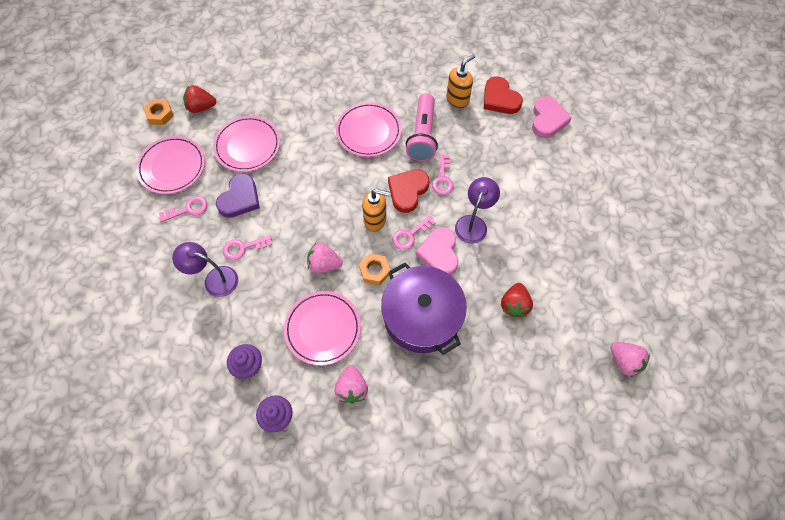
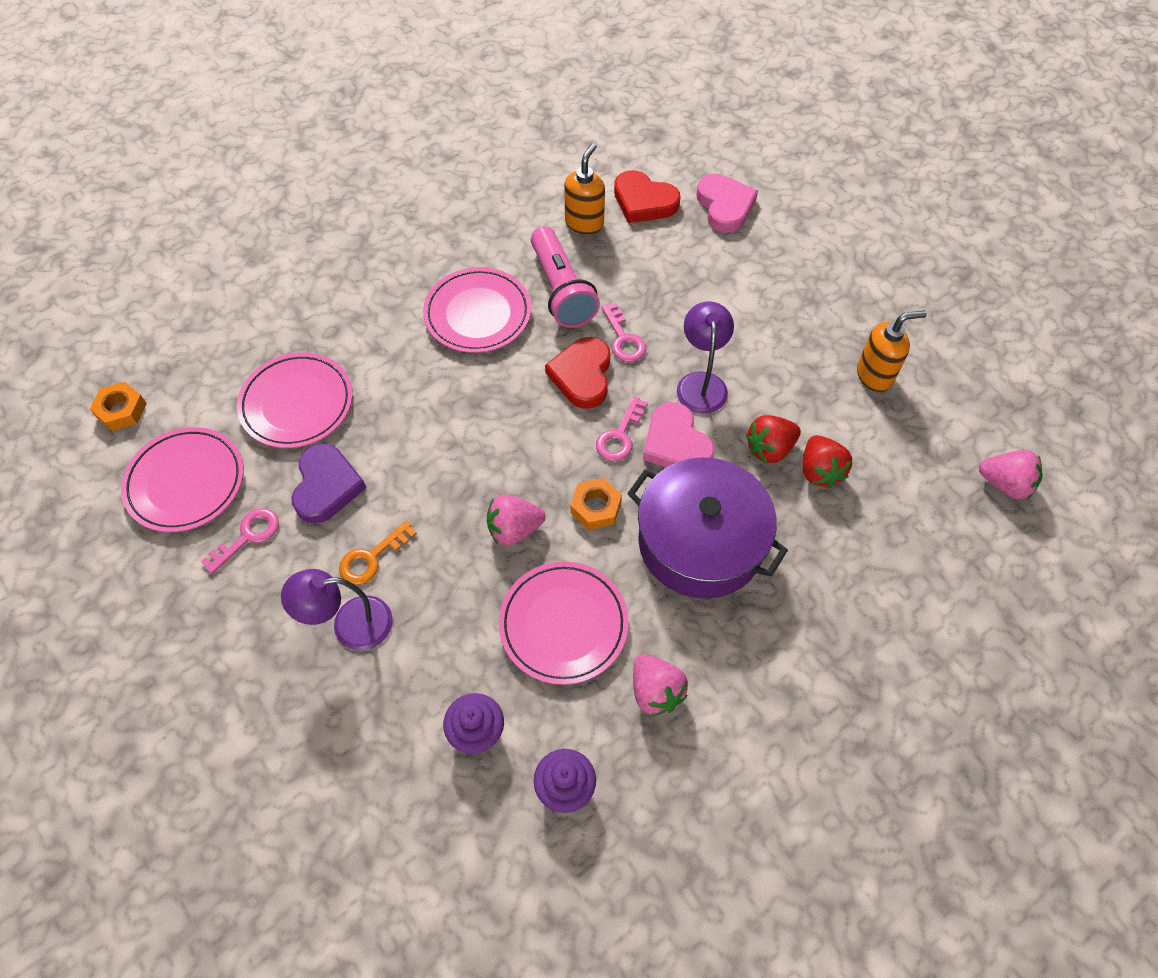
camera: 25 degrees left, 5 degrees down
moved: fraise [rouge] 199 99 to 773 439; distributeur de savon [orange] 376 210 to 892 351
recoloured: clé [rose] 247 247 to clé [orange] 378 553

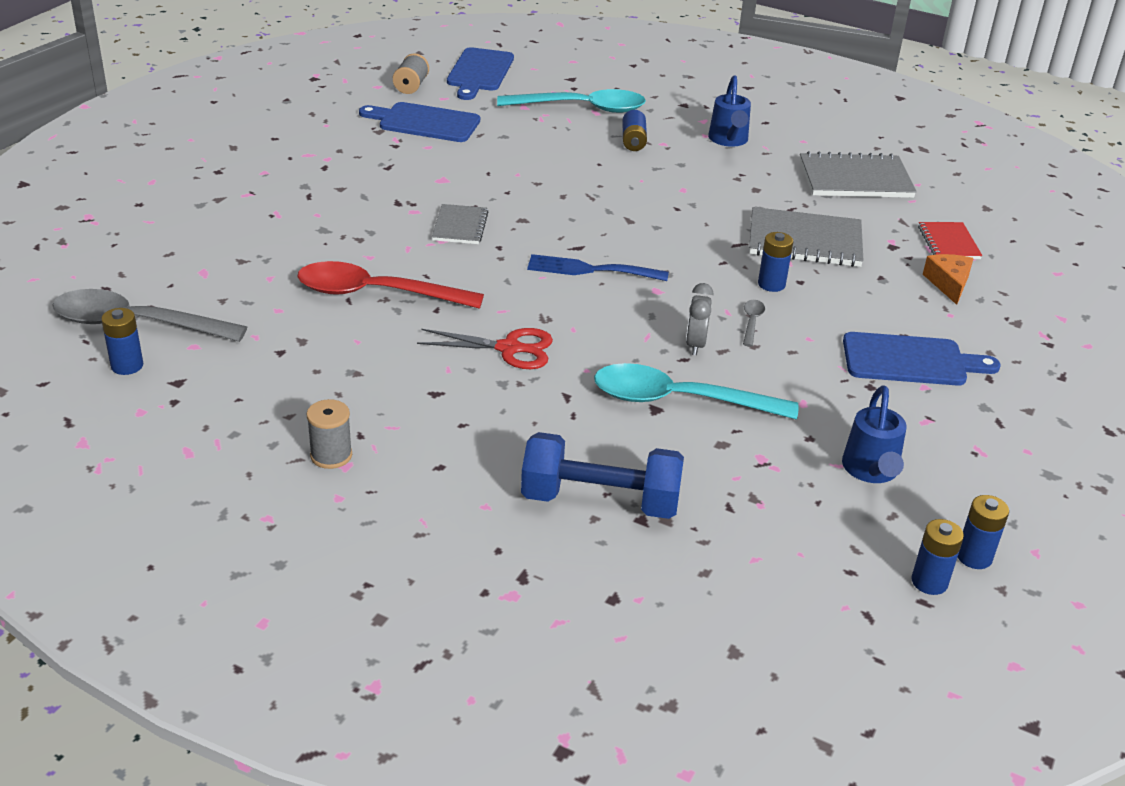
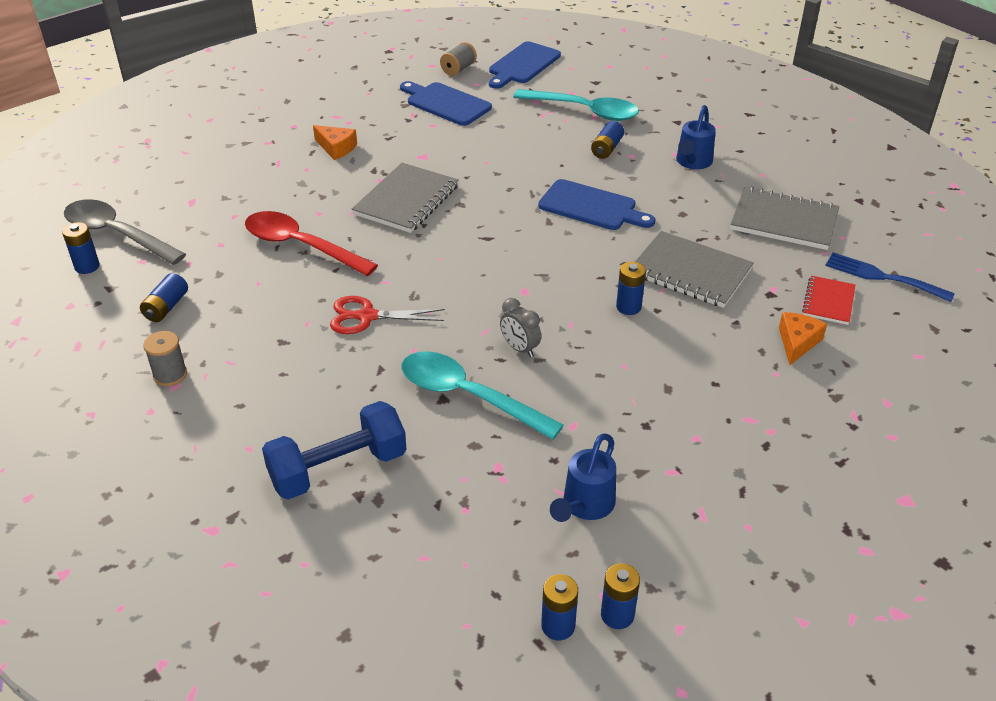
camera: 25 degrees right, 5 degrees up
removed: cuillère [gris] 754 323
added: pile [bleu] 164 297; fromage [orange] 335 142
moved: planche à découper [bleu] 921 359 to 597 204; fourchette [bleu] 598 267 to 890 277
turned: haltère [bleu] 602 475 = 334 450 60 degrees counterclockwise; ciseaux [rouge] 485 348 = 387 315 150 degrees clockwise; réveil [gris] 699 319 = 520 327 75 degrees counterclockwise
resized: carnet [gris] 460 224 = 405 198 x1.72

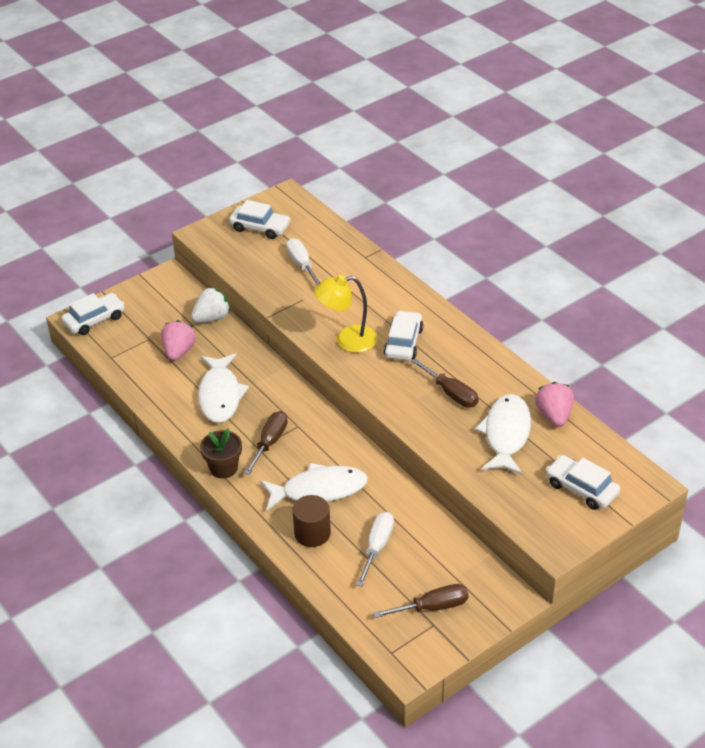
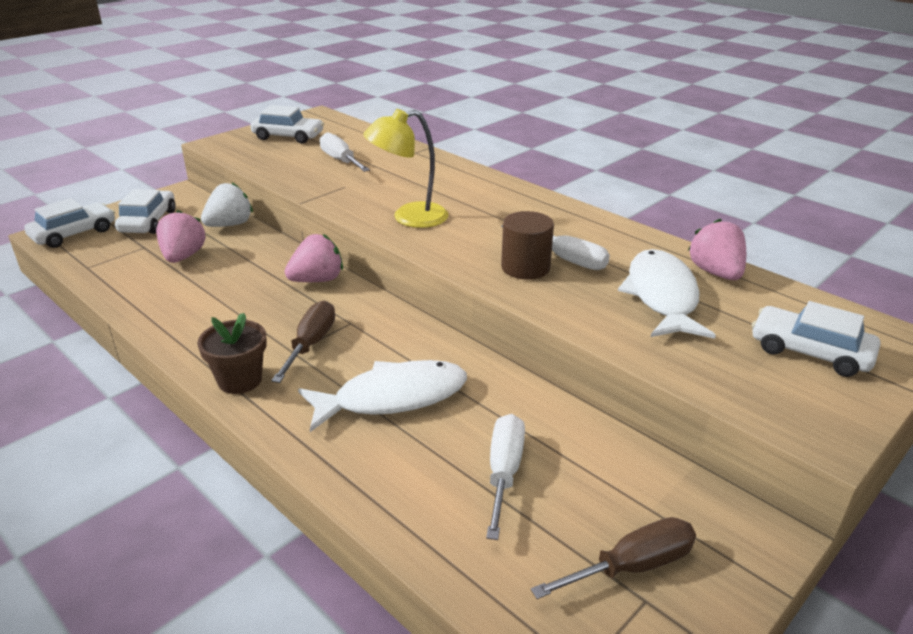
camera: 10 degrees left, 10 degrees down
removed: poisson [blanc] 223 388
added: fraise [rose] 314 258
moved: voiture [blanc] 403 335 to 145 211; cylindre [marron] 311 521 to 527 245
recoloured: tournevis [marron] 444 383 to tournevis [blanc] 555 247

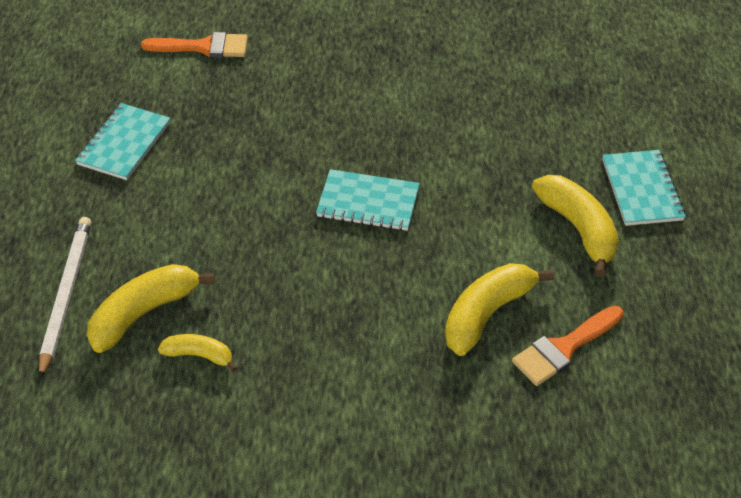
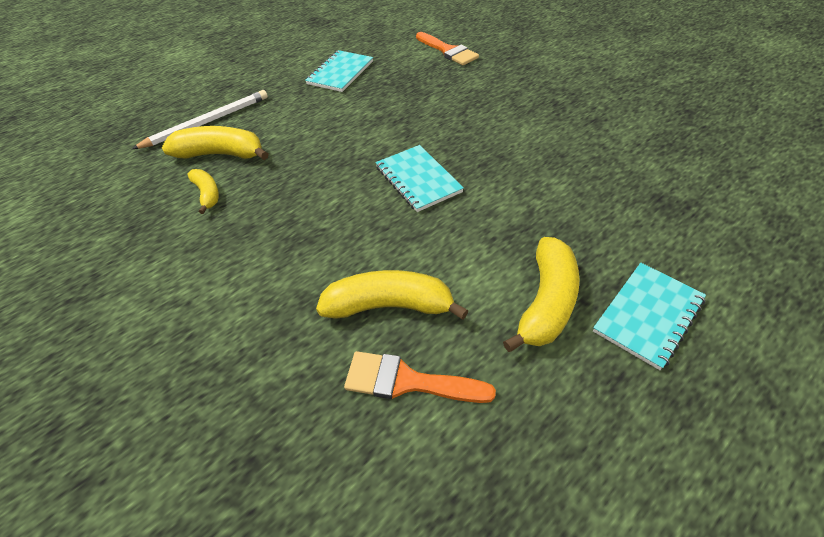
camera: 50 degrees right, 0 degrees up
turned: carnet [turquoise] 123 141 = 339 71 45 degrees counterclockwise

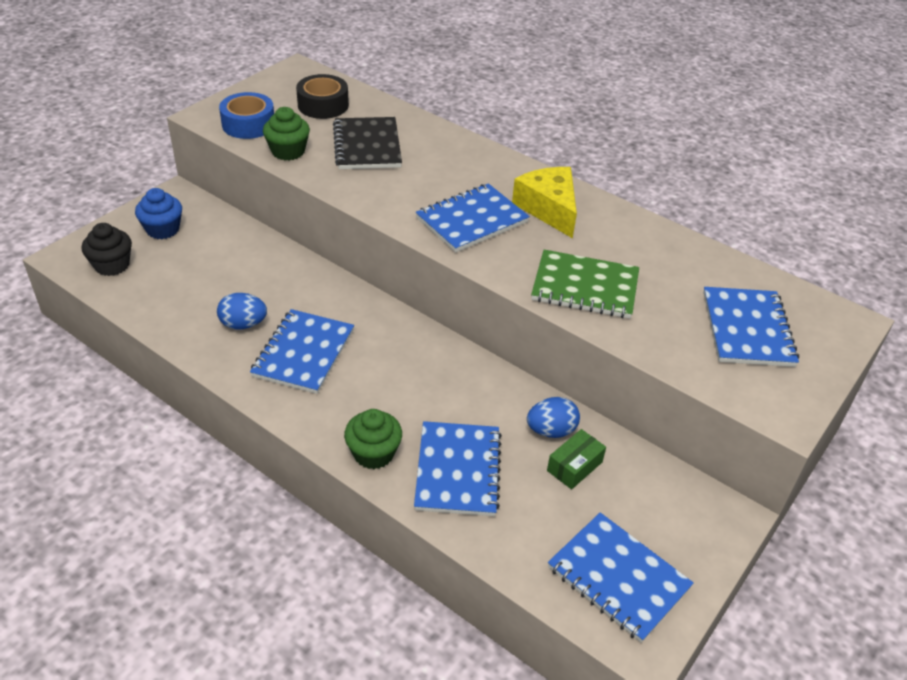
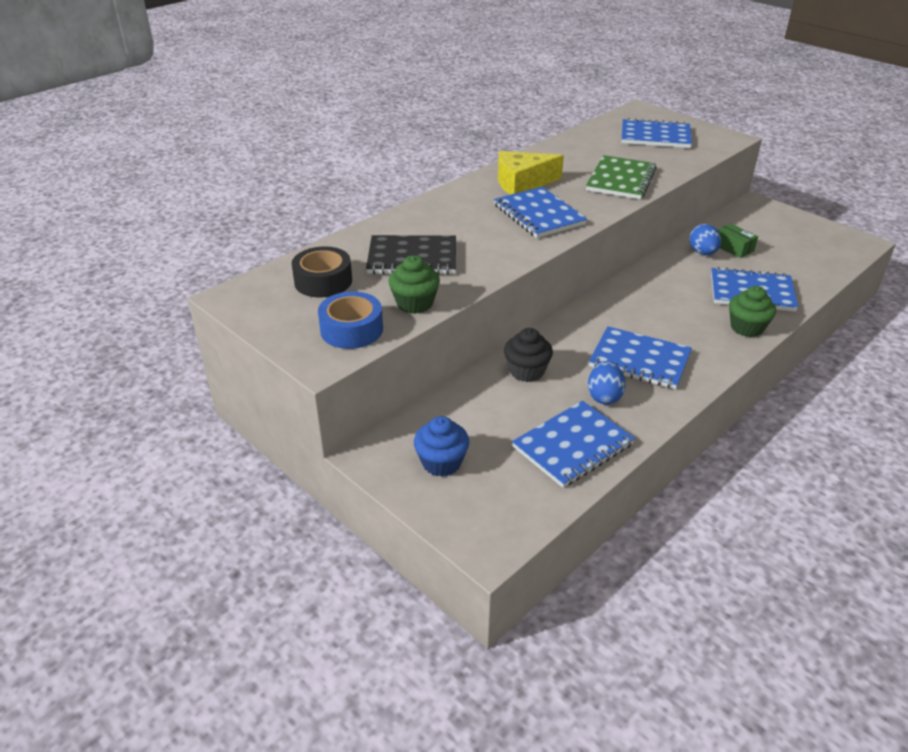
camera: 80 degrees left, 5 degrees down
moved: muffin [noir] 107 249 to 528 355; carnet [bleu] 621 577 to 573 444

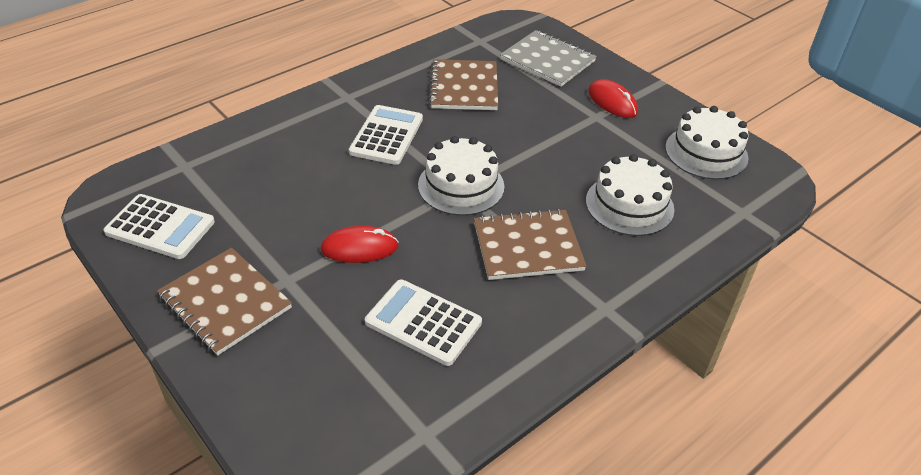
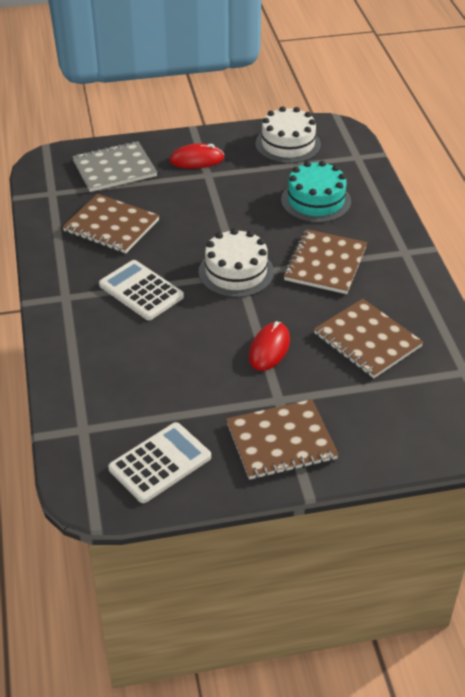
camera: 60 degrees left, 0 degrees up
replaced: calculatrice [blanc] 423 322 to carnet [marron] 368 338
recoloured: gâteau [blanc] 630 195 to gâteau [turquoise] 316 192

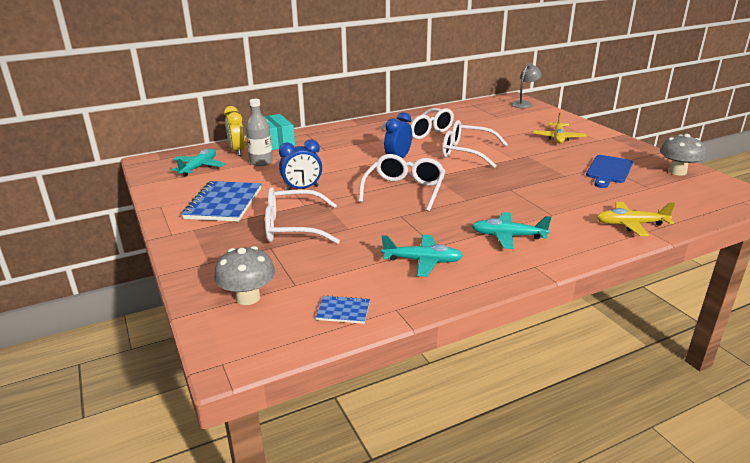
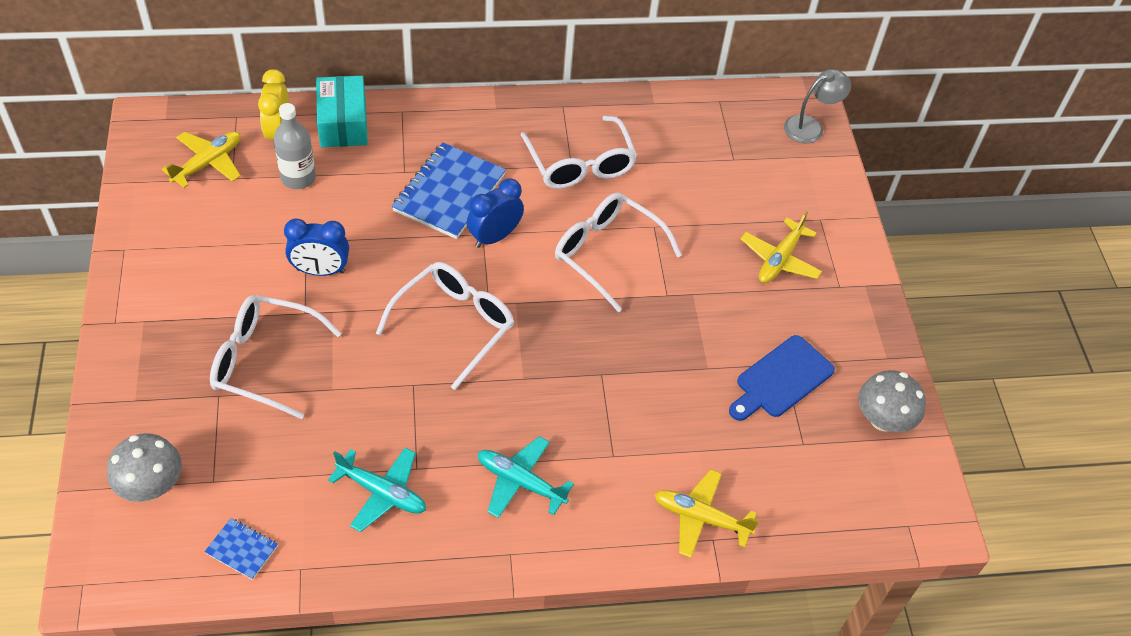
camera: 15 degrees right, 25 degrees up
moved: carnet [bleu] 221 201 to 449 190
recoloured: avion [turquoise] 198 162 to avion [jaune] 201 159

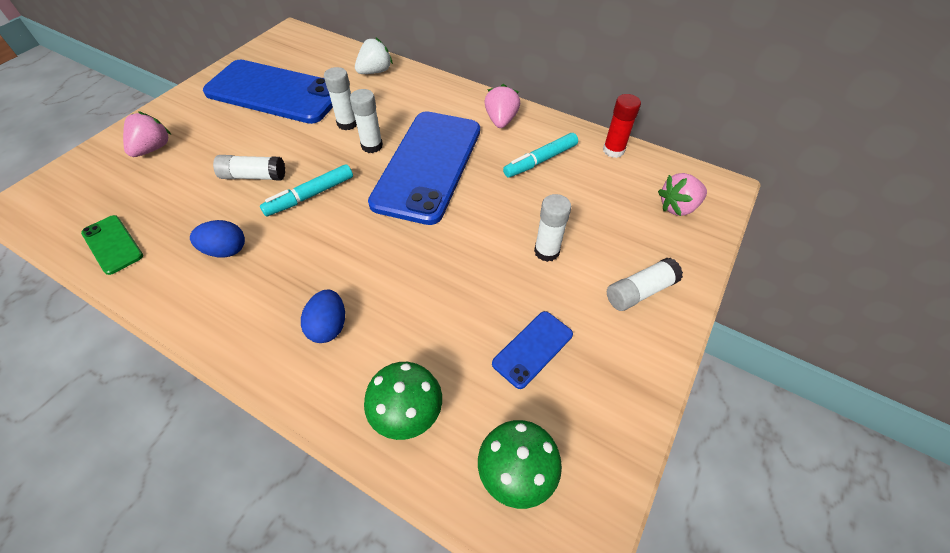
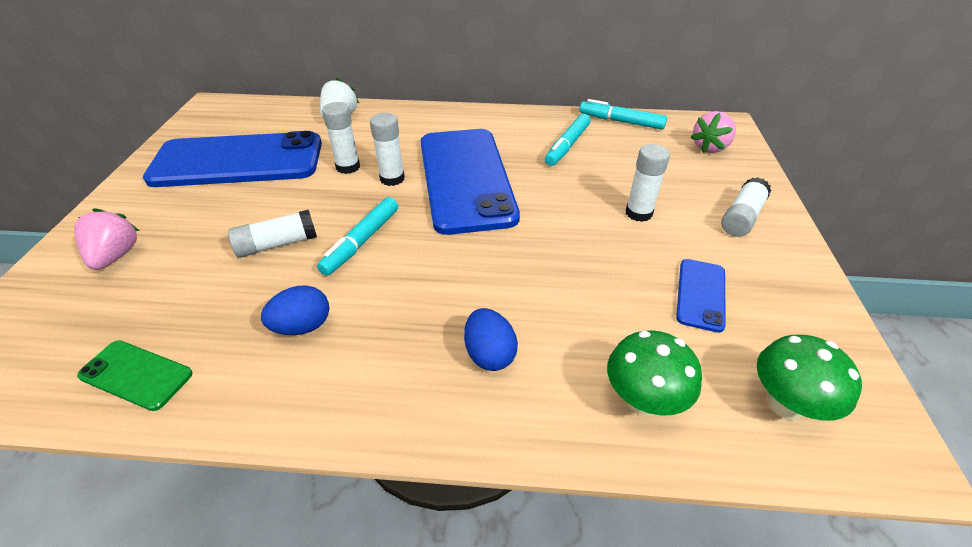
camera: 25 degrees left, 10 degrees down
removed: fraise [rose] 502 106
replaced: bâton de colle [rouge] 622 126 to feutre [turquoise] 623 114

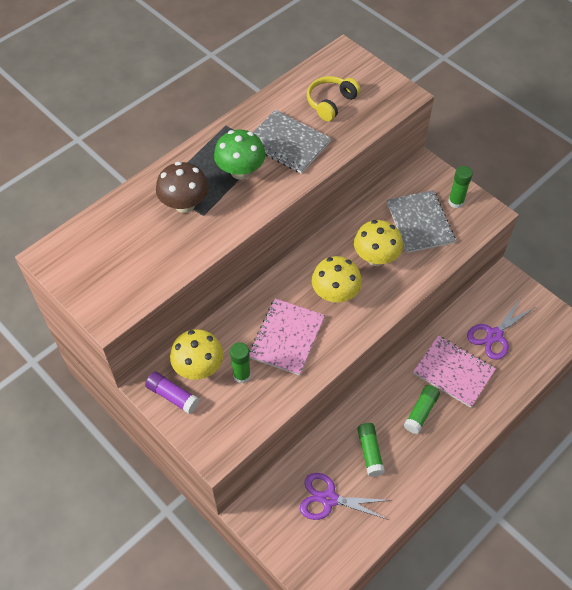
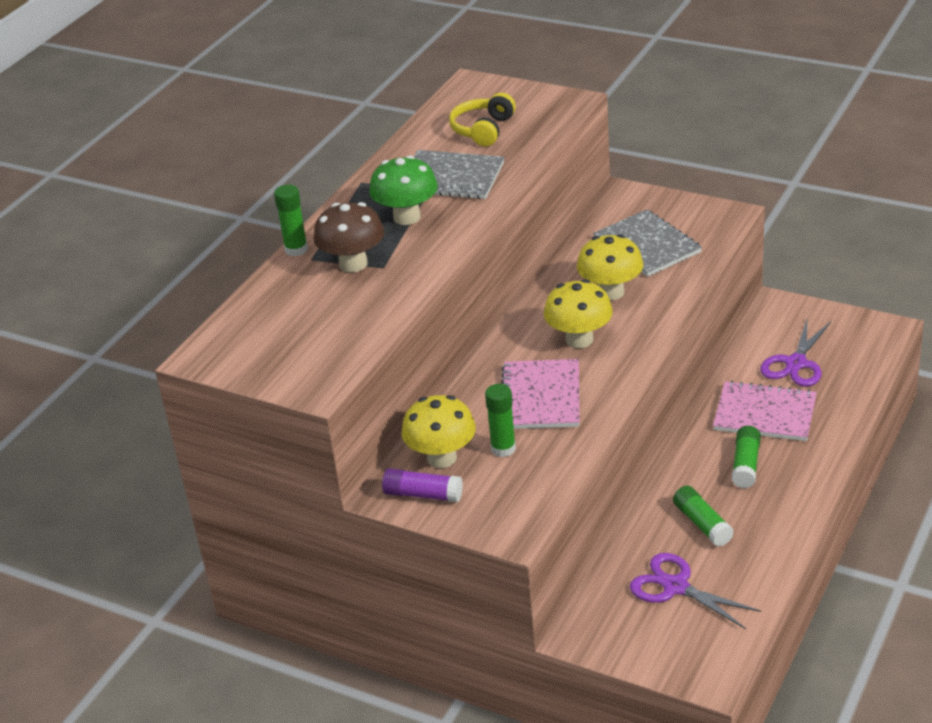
camera: 15 degrees left, 20 degrees down
moved: bâton de colle [vert] 460 187 to 291 220
turned: ciseaux [violet] 345 496 = 695 591 45 degrees clockwise

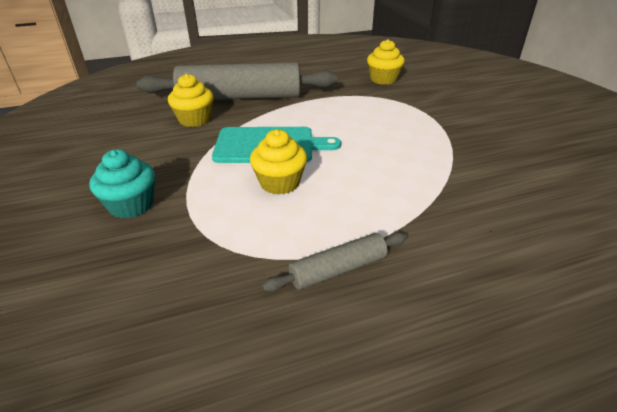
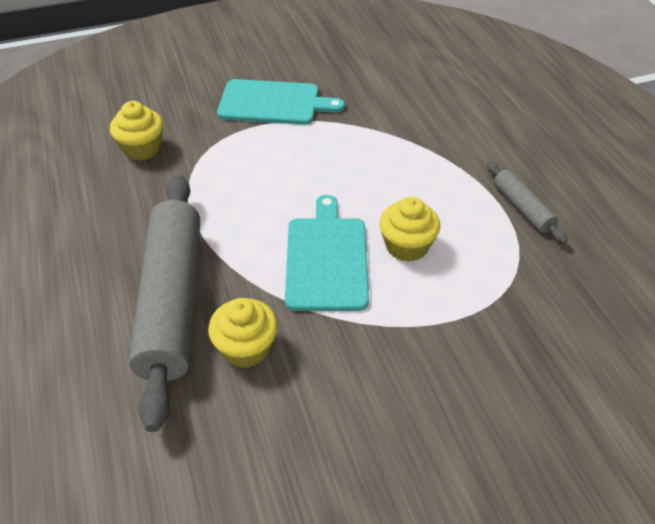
camera: 90 degrees left, 10 degrees up
removed: muffin [turquoise] 122 184
added: planche à découper [turquoise] 281 102

